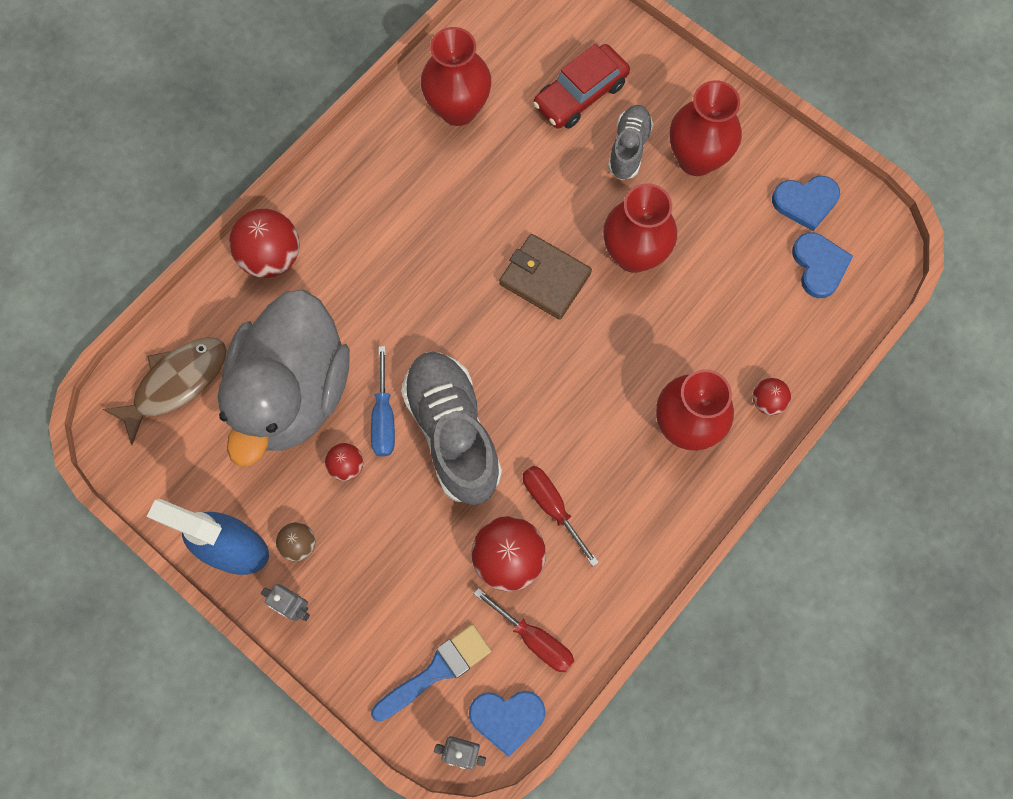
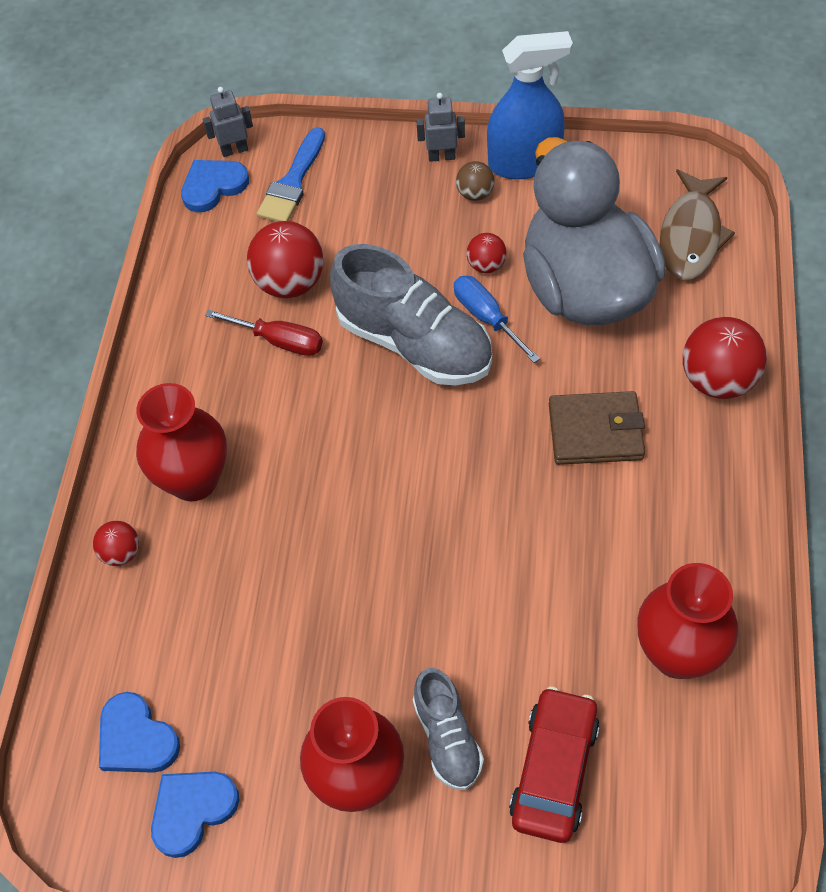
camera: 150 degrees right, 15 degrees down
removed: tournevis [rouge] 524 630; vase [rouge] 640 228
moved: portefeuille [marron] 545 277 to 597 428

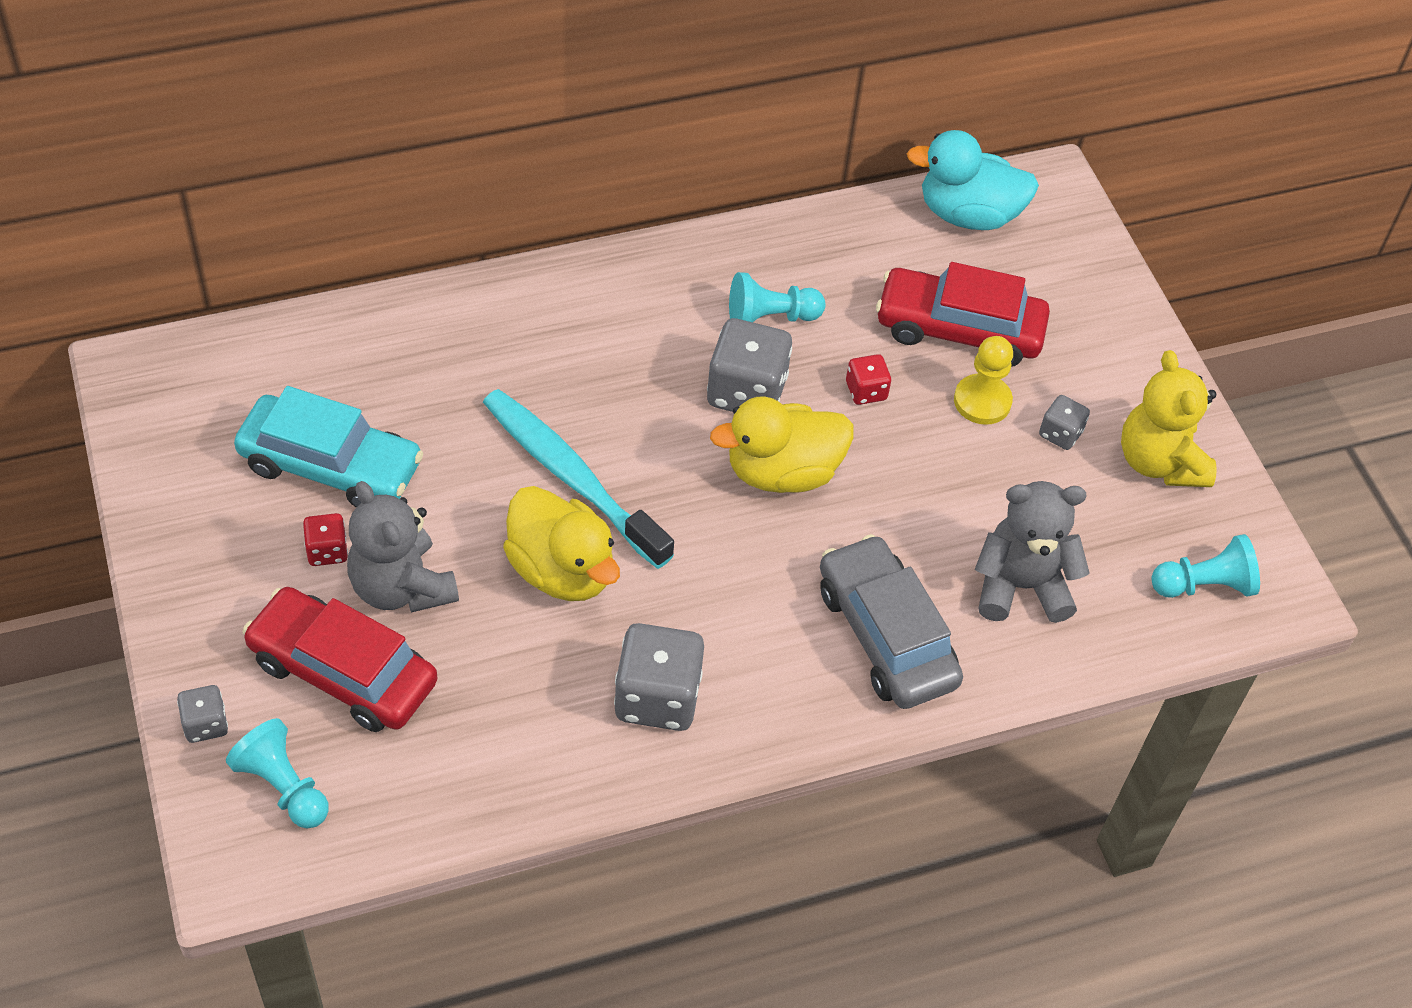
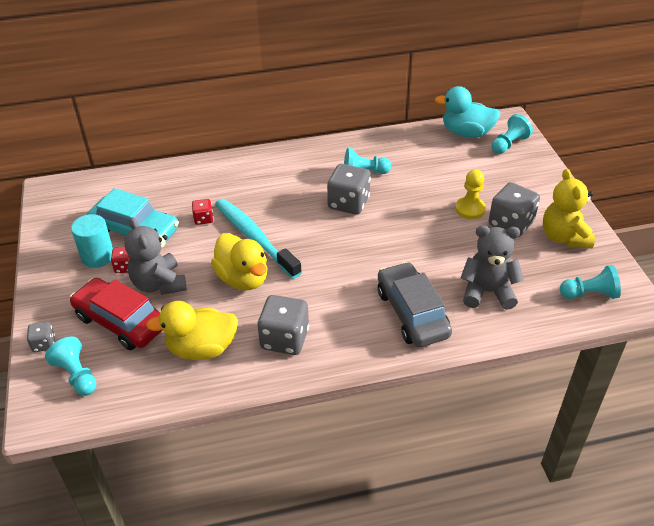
camera: 10 degrees right, 10 degrees down
removed: voiture [rouge] 963 314
added: cylindre [turquoise] 92 241; pion [turquoise] 512 134
moved: canard [jaune] 782 444 to 192 330; dé [rouge] 868 379 to 202 212
resized: dé [gris] 1064 422 = 514 209 x1.93

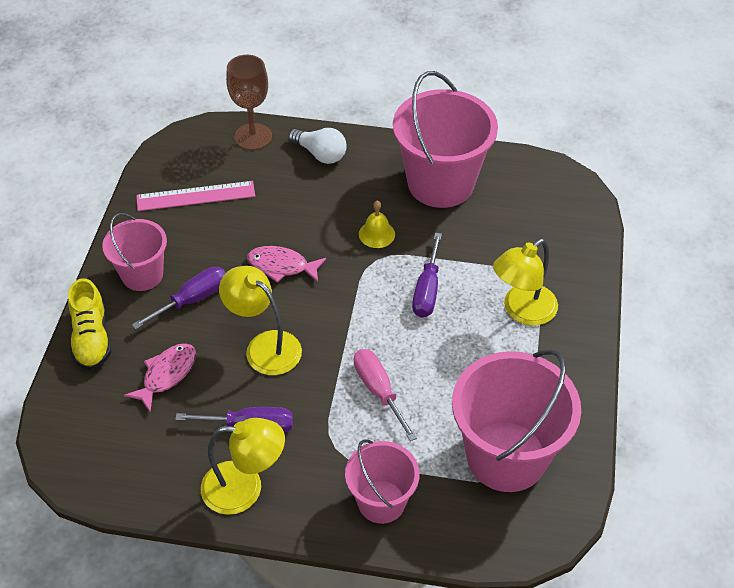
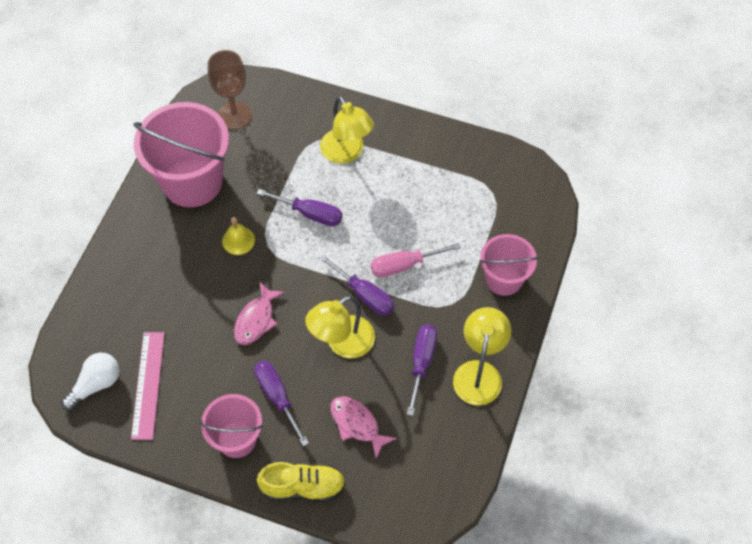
camera: 80 degrees left, 10 degrees up
removed: seau [rose] 516 420
added: tournevis [violet] 356 284
moved: ampoule [blanc] 317 146 to 90 381; verre à pied [marron] 249 102 to 230 90

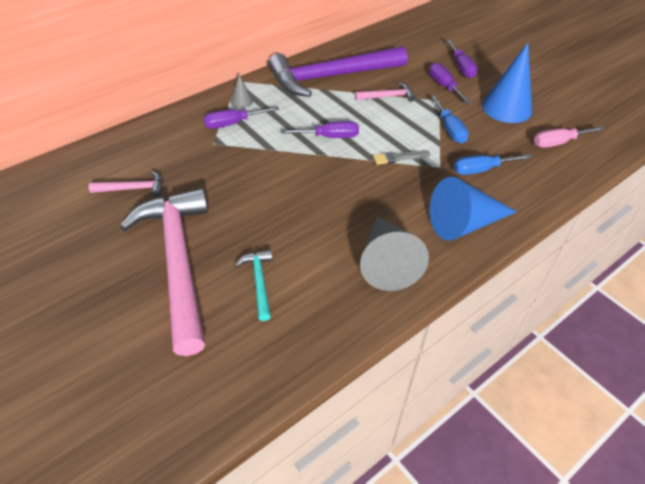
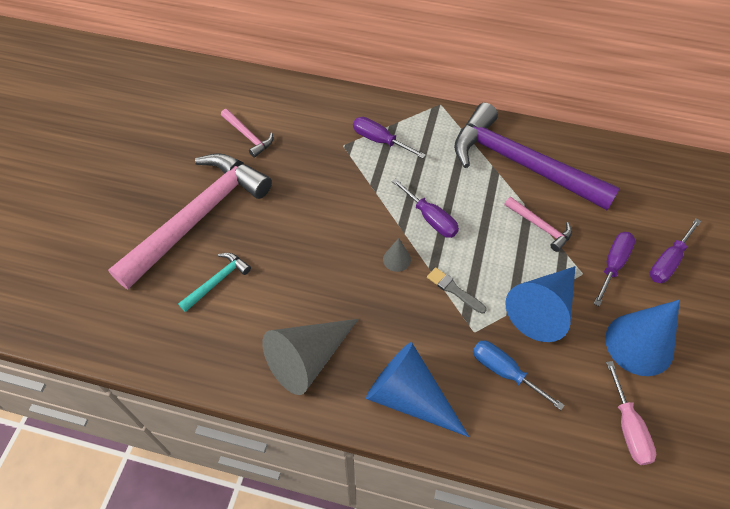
camera: 55 degrees right, 10 degrees up
moved: cône [gris] 242 91 to 397 255
replaced: tournevis [bleu] 449 119 to cône [bleu] 540 304
turned: tournevis [rose] 569 137 = 631 413 135 degrees counterclockwise

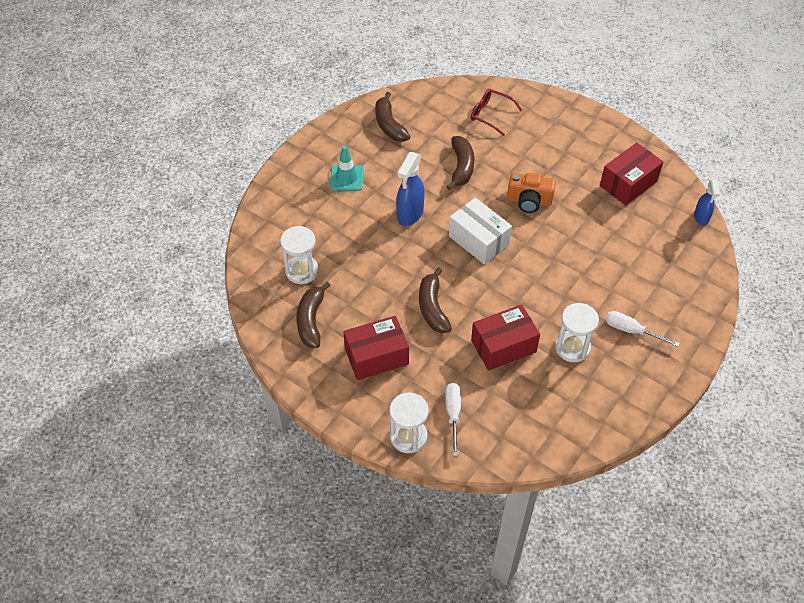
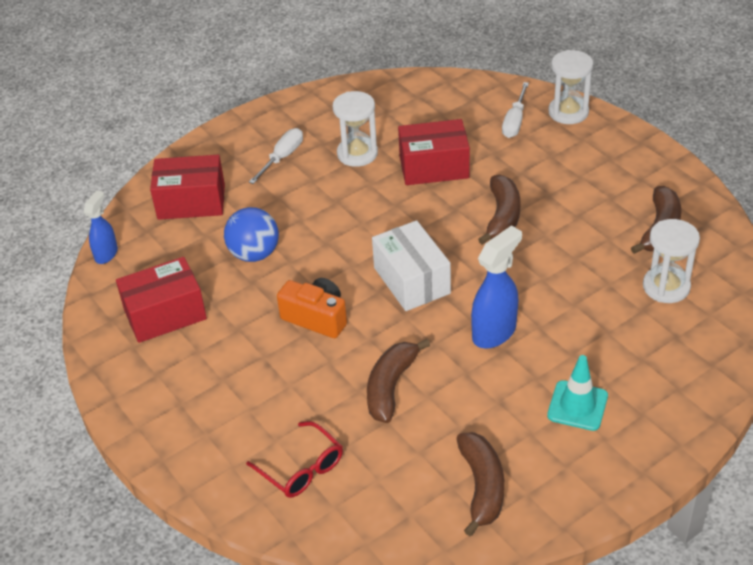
camera: 160 degrees left, 10 degrees down
added: balle [bleu] 251 234
moved: boîte [rouge] 376 348 to 187 187
turned: tournevis [blanc] 642 329 = 276 156 105 degrees counterclockwise

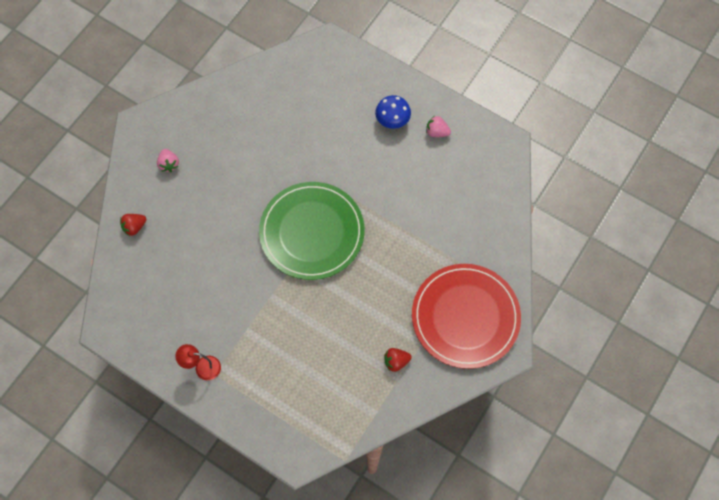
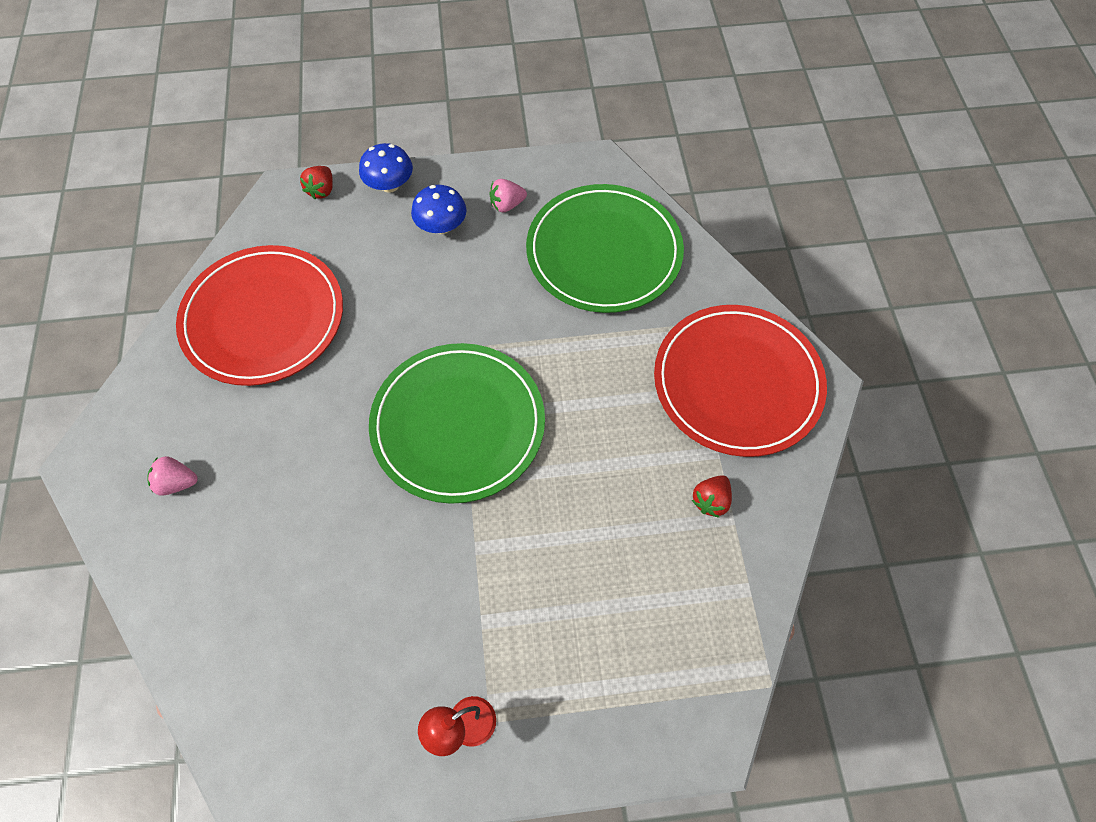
camera: 40 degrees left, 5 degrees down
added: assiette [rouge] 259 315; champignon [bleu] 386 168; assiette [vert] 605 248
moved: fraise [rouge] 133 225 to 316 183
turned: fraise [rose] 168 160 = 172 476 150 degrees clockwise

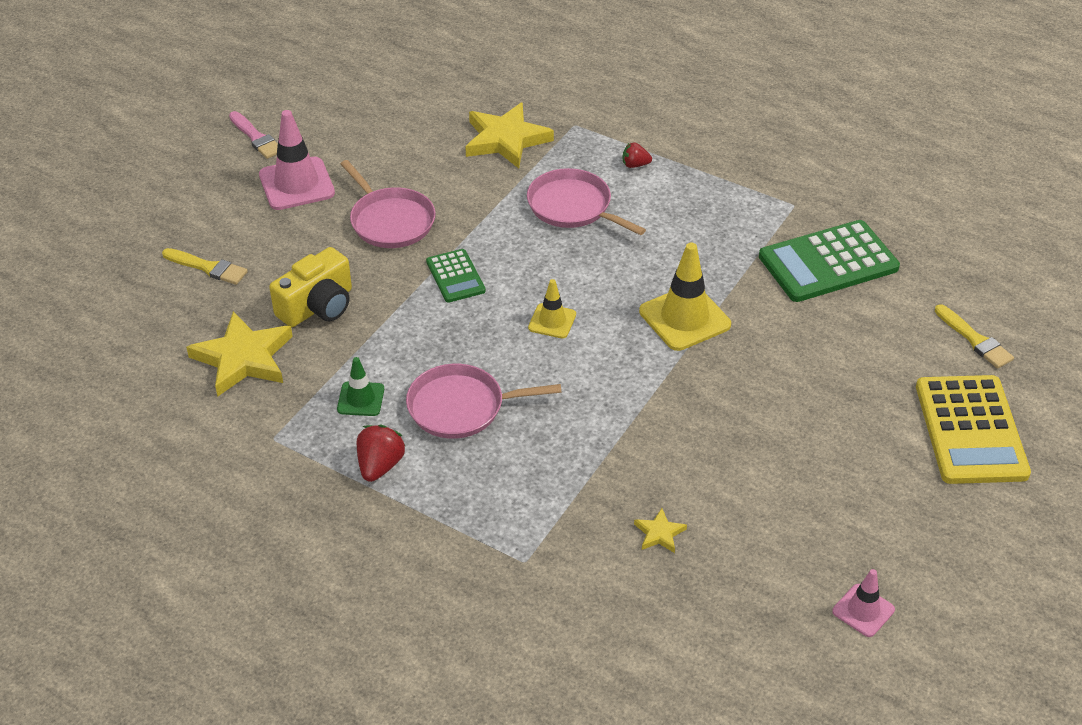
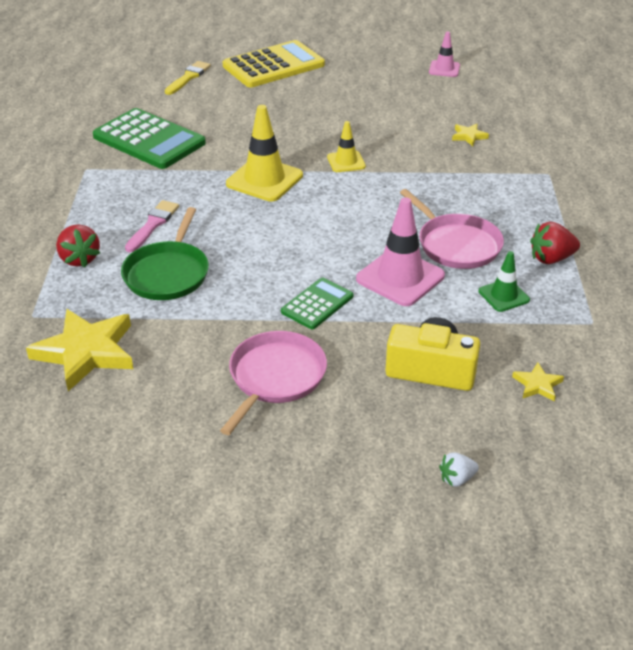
camera: 120 degrees left, 5 degrees down
moved: pinceau [rose] 253 135 to 152 226; cône de chantier [jaune] 552 308 to 346 146; cône de chantier [rose] 297 160 to 400 251
replaced: pinceau [jaune] 205 266 to fraise [blanc] 459 469
recoloured: poêle [rose] 586 201 to poêle [vert] 165 253
resized: fraise [rouge] 637 155 = 78 245 x1.59; étoile [jaune] 239 354 = 538 382 x0.45

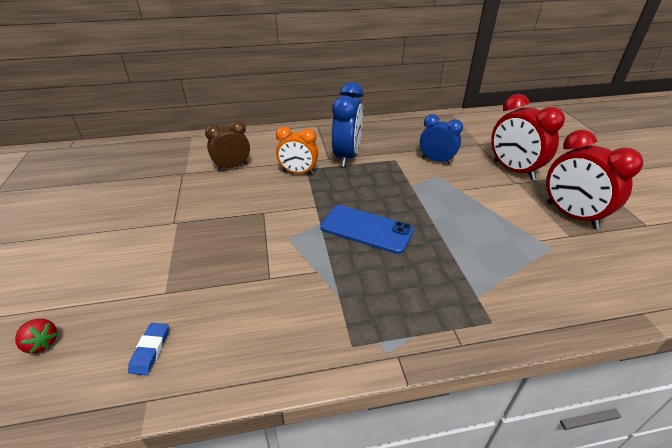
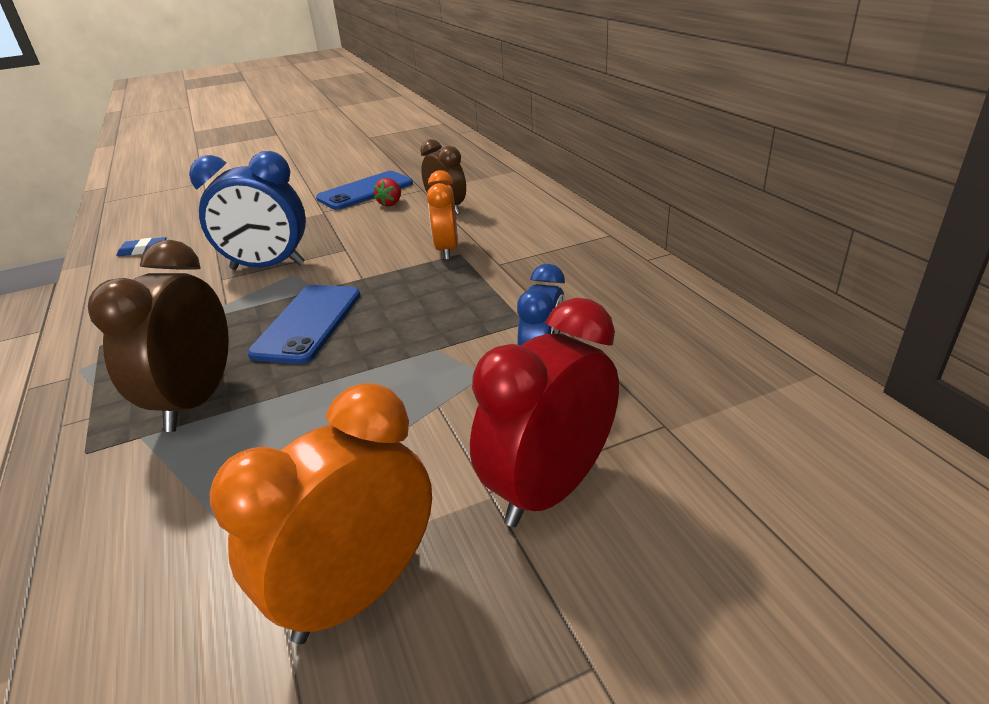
camera: 80 degrees right, 5 degrees down
added: réveil [marron] 158 336; téléphone [bleu] 364 190
moved: réveil [bleu] 347 124 to 247 210; fraise [rouge] 36 336 to 387 192
recoloured: réveil [rouge] 594 179 to réveil [orange] 321 513

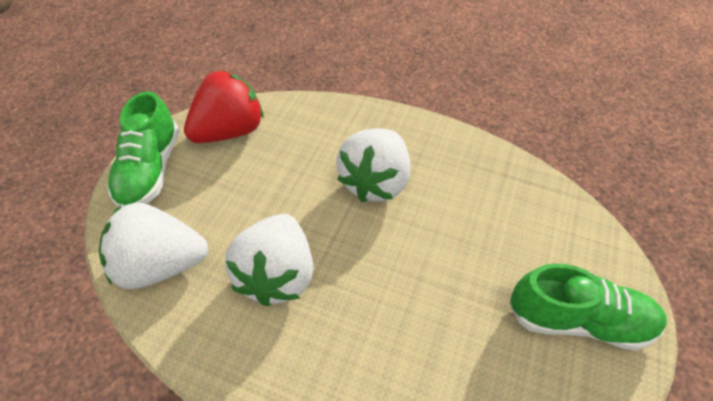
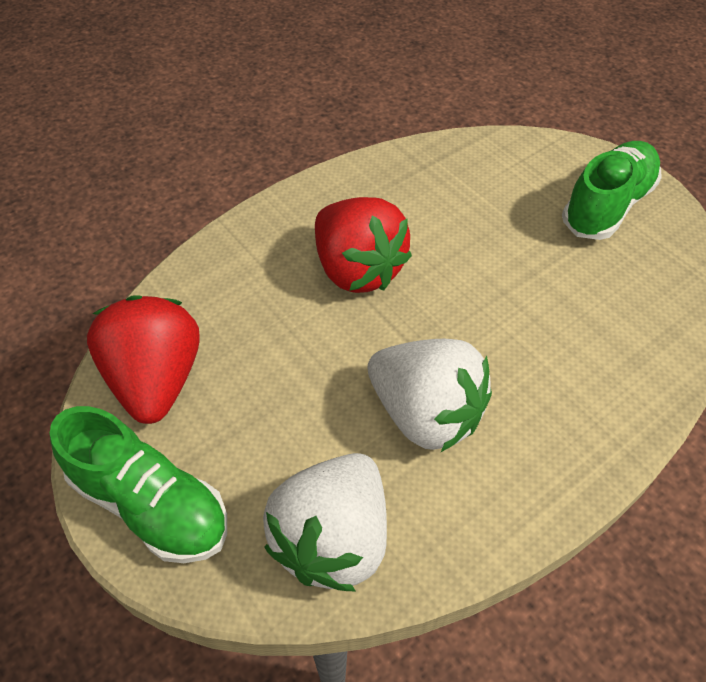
camera: 60 degrees left, 0 degrees up
recoloured: fraise [blanc] 373 165 to fraise [rouge] 363 245

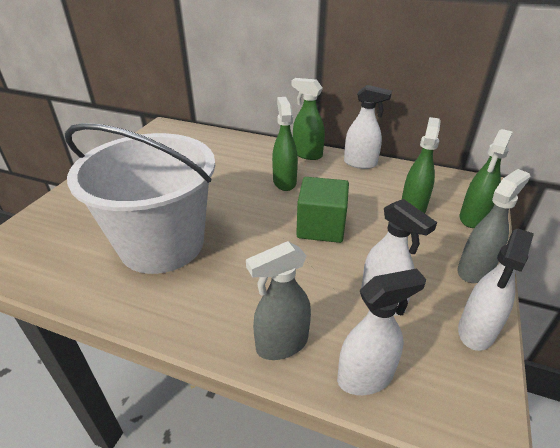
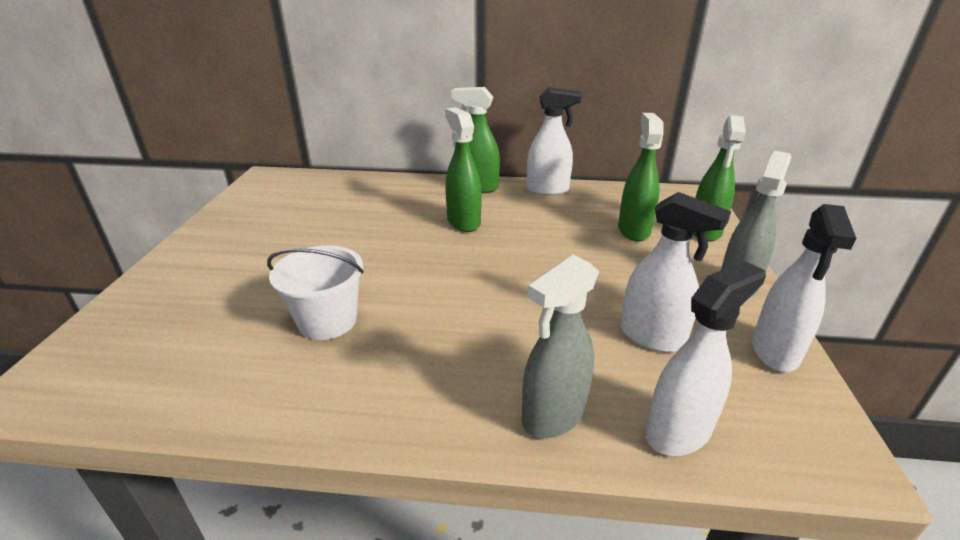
camera: 15 degrees left, 5 degrees down
removed: cube [vert] 322 210
resized: seau [blanc] 140 198 = 315 292 x0.47

